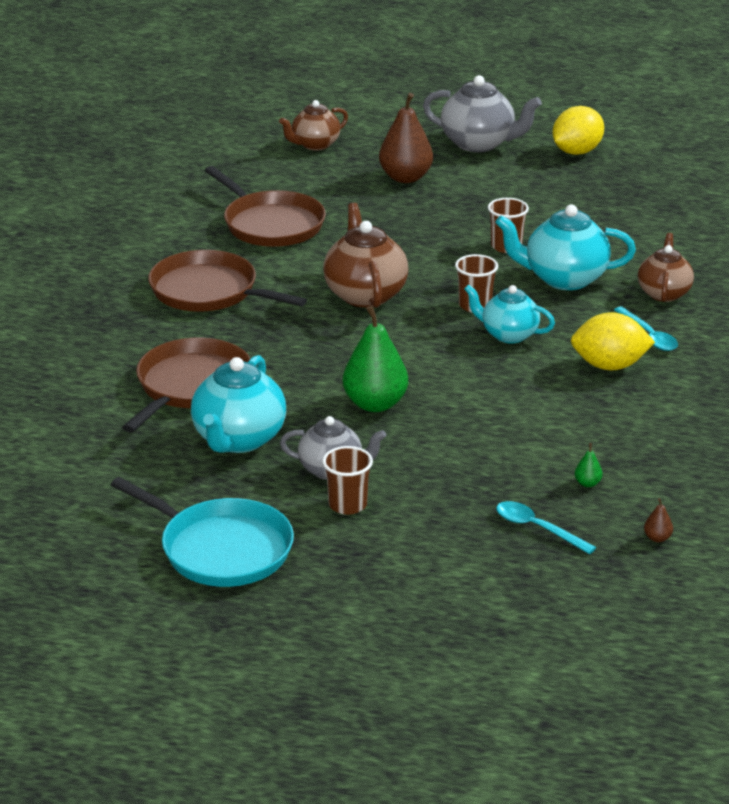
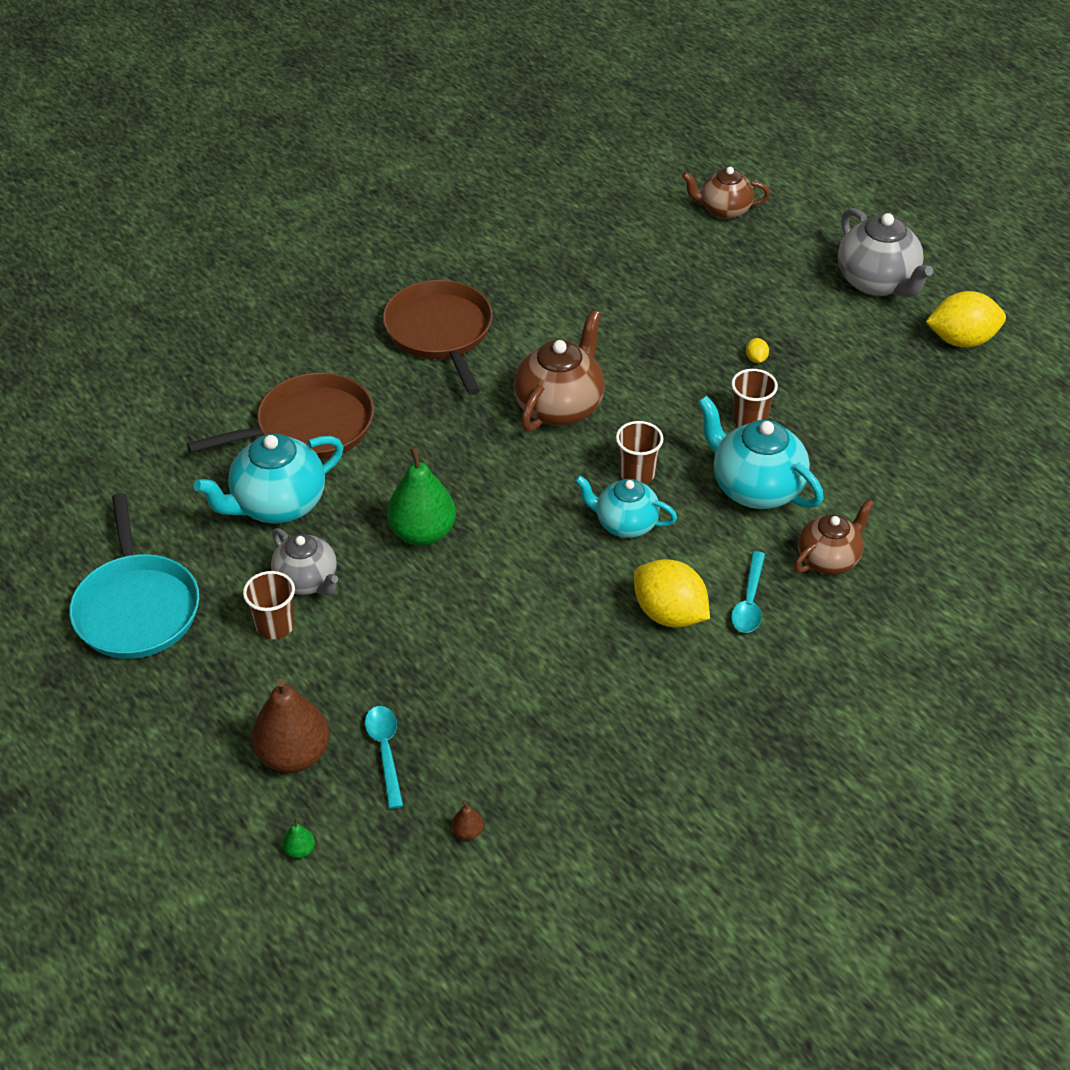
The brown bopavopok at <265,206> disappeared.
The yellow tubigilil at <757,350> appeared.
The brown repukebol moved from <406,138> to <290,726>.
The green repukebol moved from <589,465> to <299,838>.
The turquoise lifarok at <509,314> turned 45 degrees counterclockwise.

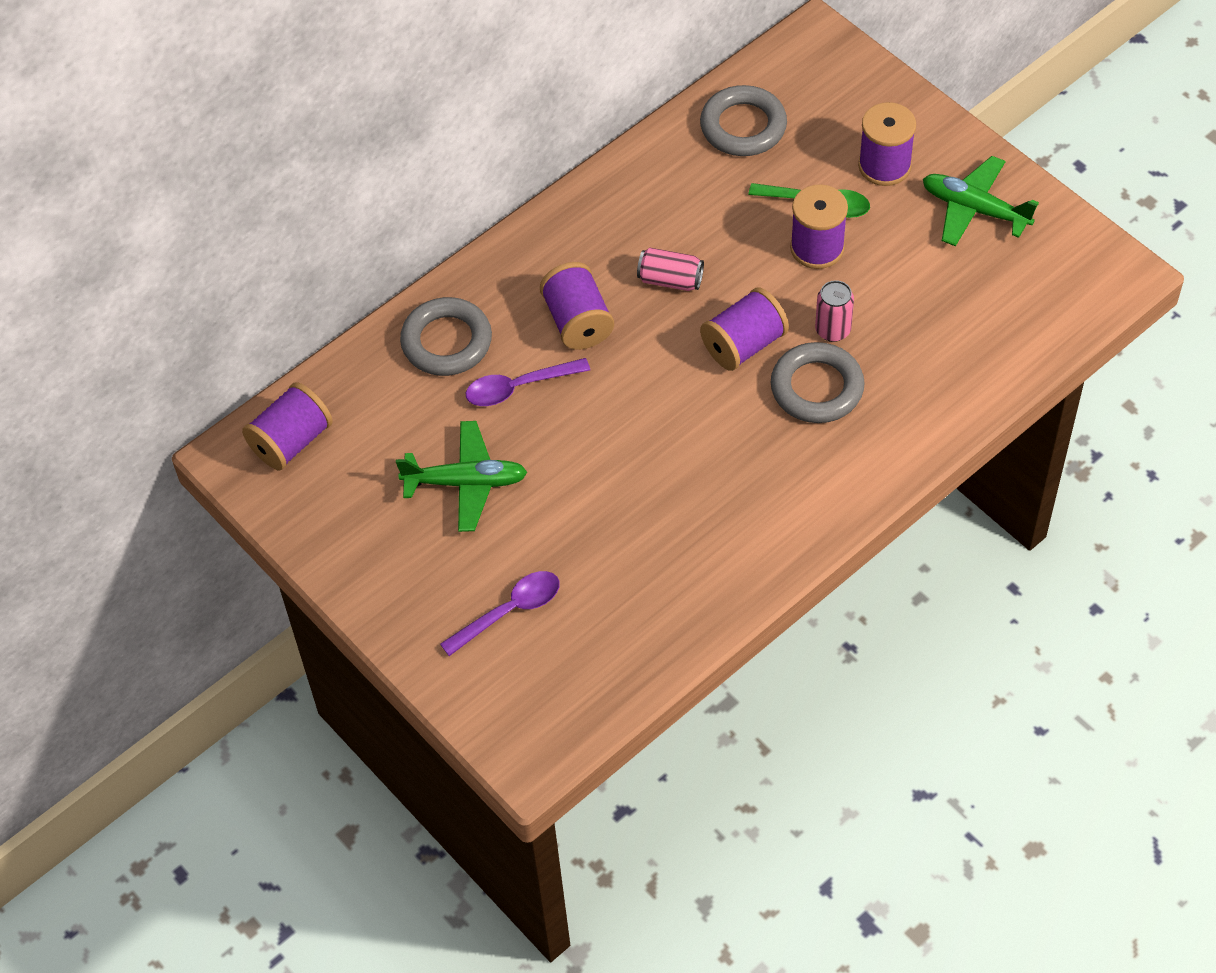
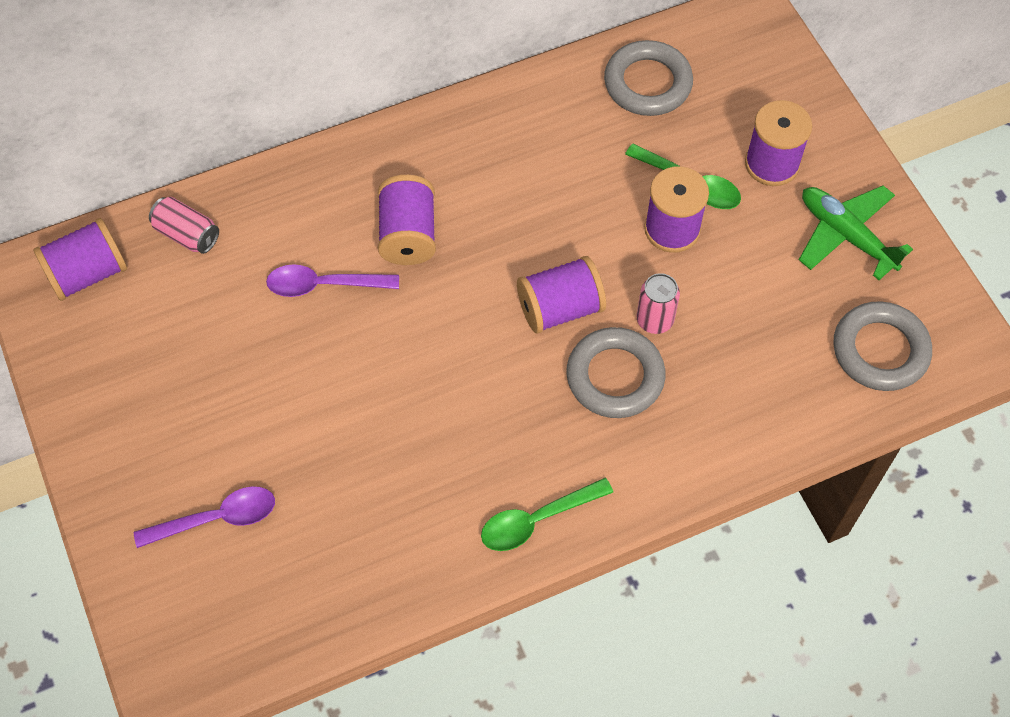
The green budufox at <461,476> disappeared.
The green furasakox at <547,514> appeared.
The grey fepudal moved from <446,336> to <882,346>.
The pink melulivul moved from <670,269> to <184,225>.

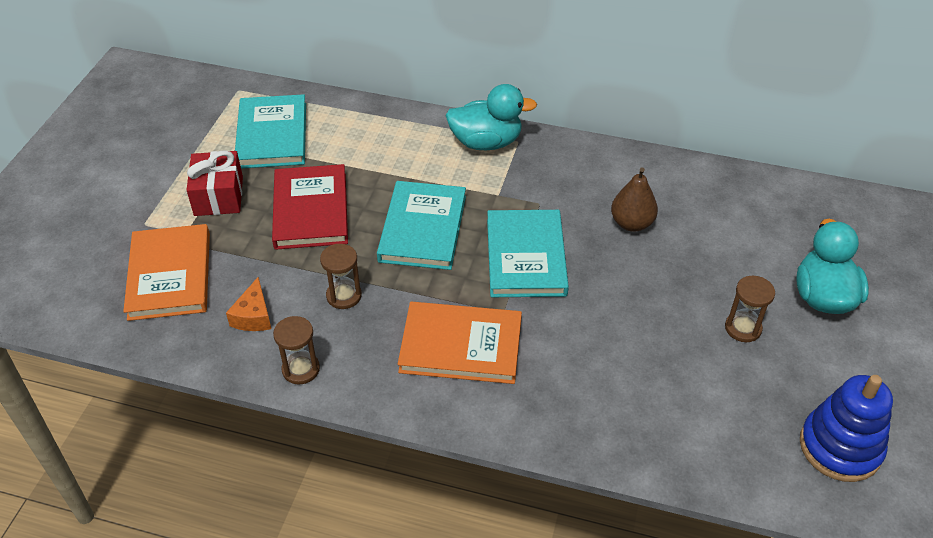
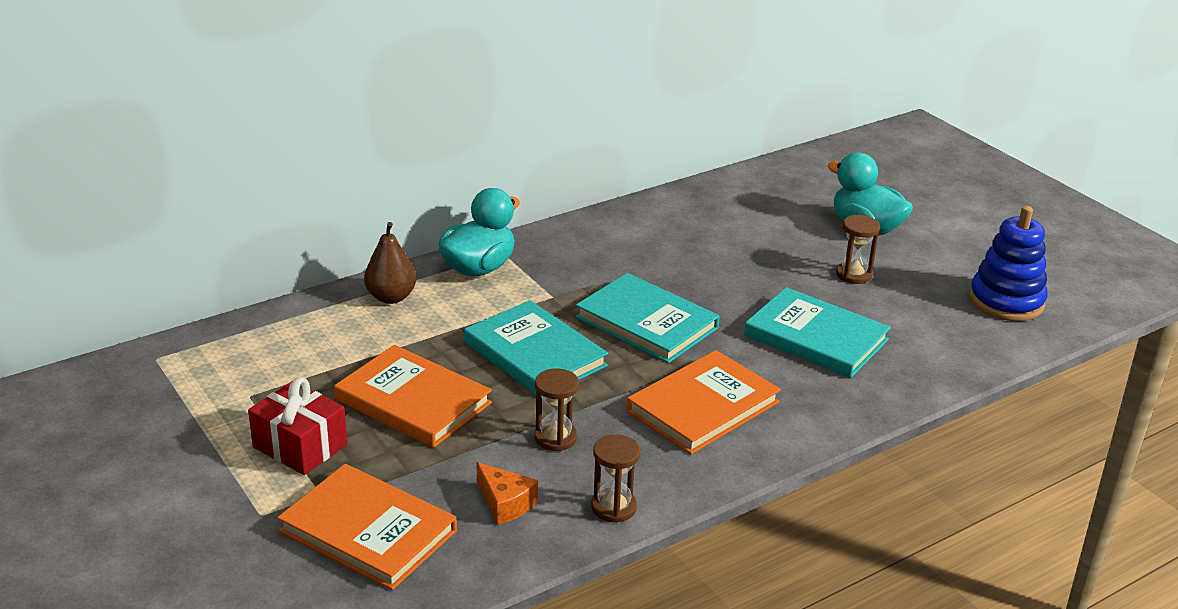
The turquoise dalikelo moved from <270,131> to <817,332>.
The brown repukebol moved from <634,199> to <390,263>.
The red dalikelo at <310,207> became the orange dalikelo at <413,396>.

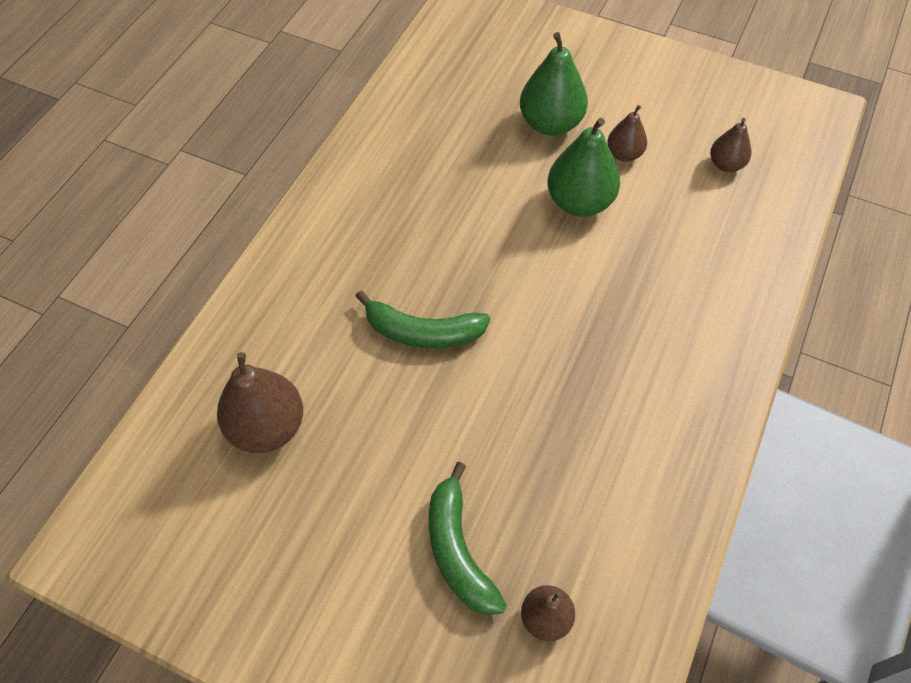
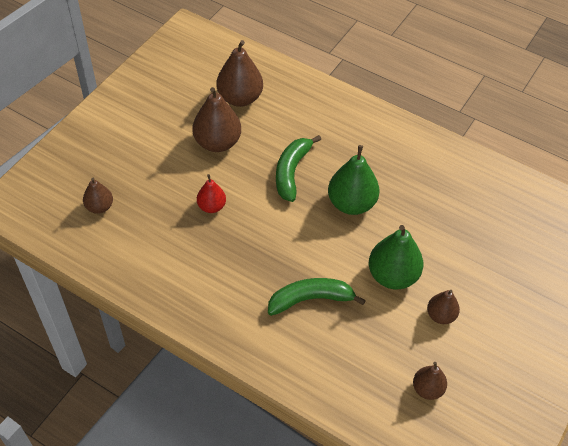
The brown repukebol at <216,119> appeared.
The red repukebol at <211,193> appeared.
The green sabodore moved from <468,538> to <317,297>.
The green repukebol moved from <554,84> to <354,180>.

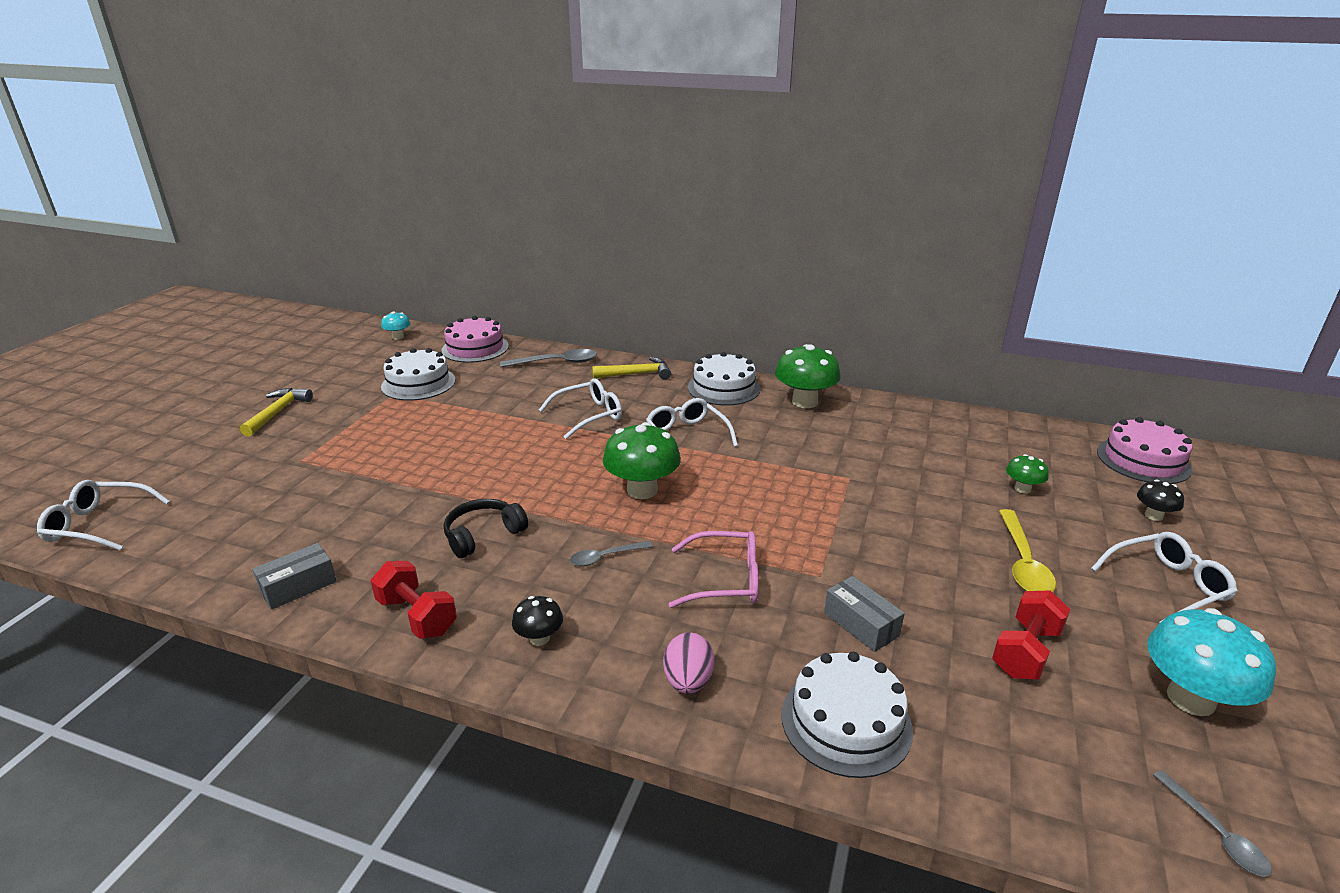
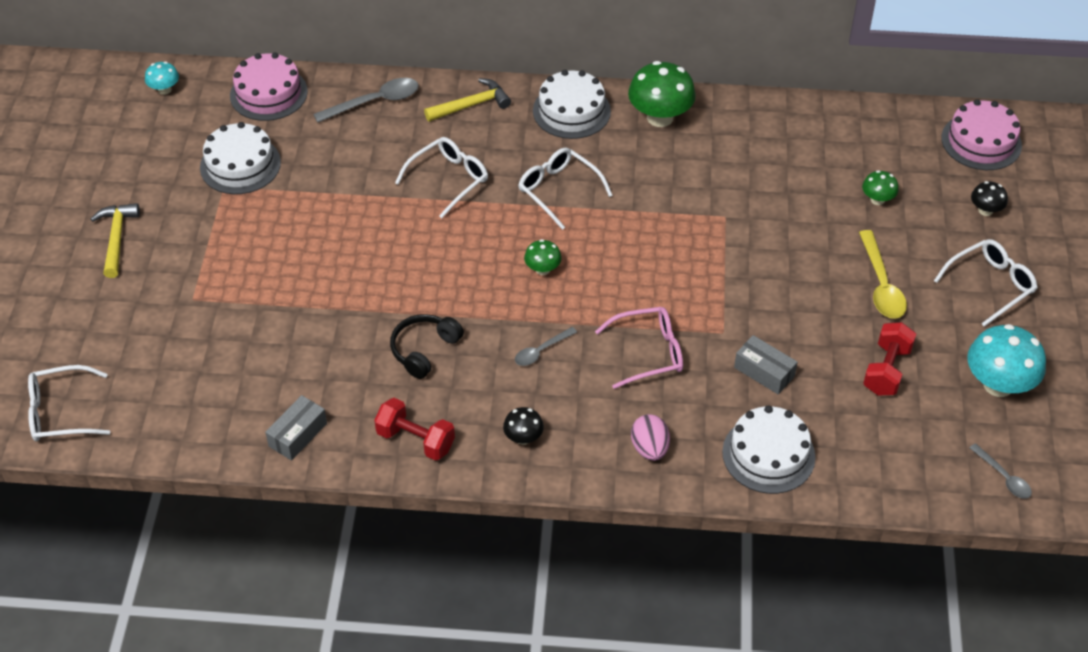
The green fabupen at <642,460> changed to 0.51 times the size.

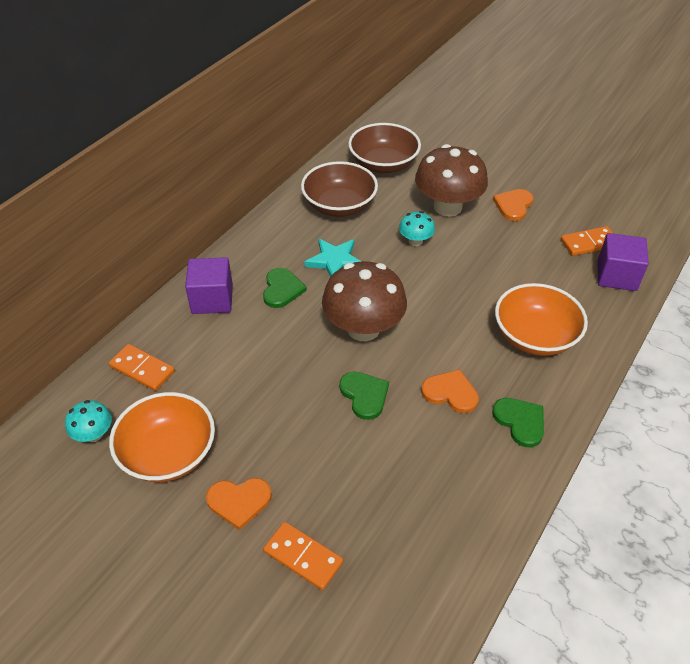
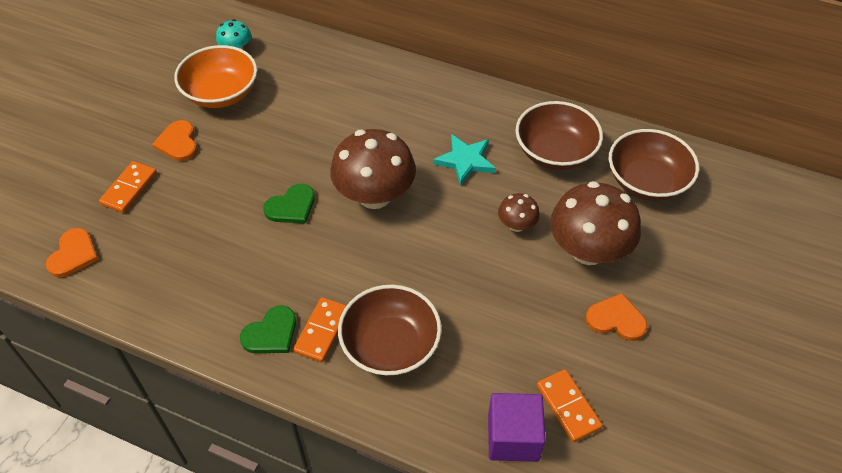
The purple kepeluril at <209,285> disappeared.
The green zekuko at <285,288> disappeared.
The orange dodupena moved from <142,367> to <320,330>.
The orange zekuko moved from <450,391> to <72,252>.
The turquoise fabupen at <417,228> became the brown fabupen at <519,212>.
The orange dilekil at <541,319> became the brown dilekil at <390,330>.

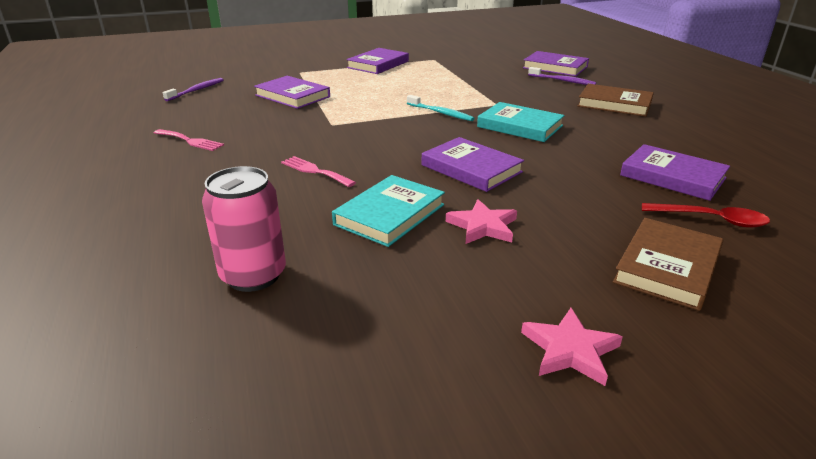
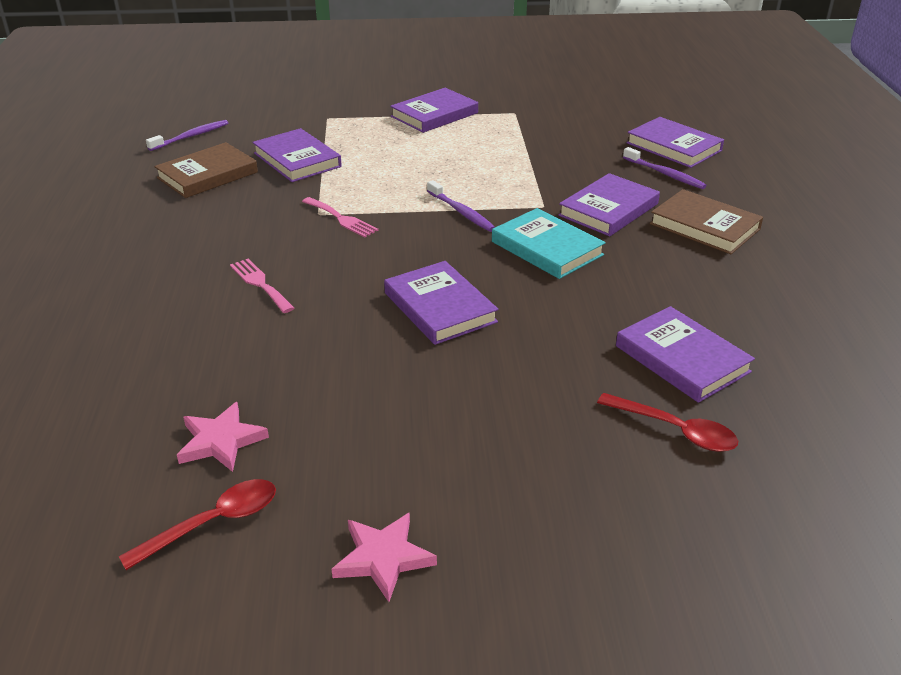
The pink melulivul at <244,229> disappeared.
The turquoise dalikelo at <388,211> disappeared.
The red furasakox at <197,524> appeared.
The purple dalikelo at <609,204> appeared.
The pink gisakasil moved from <189,140> to <340,217>.
The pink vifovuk moved from <481,221> to <223,437>.
The brown dalikelo moved from <668,264> to <206,170>.
The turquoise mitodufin at <441,108> became the purple mitodufin at <461,206>.

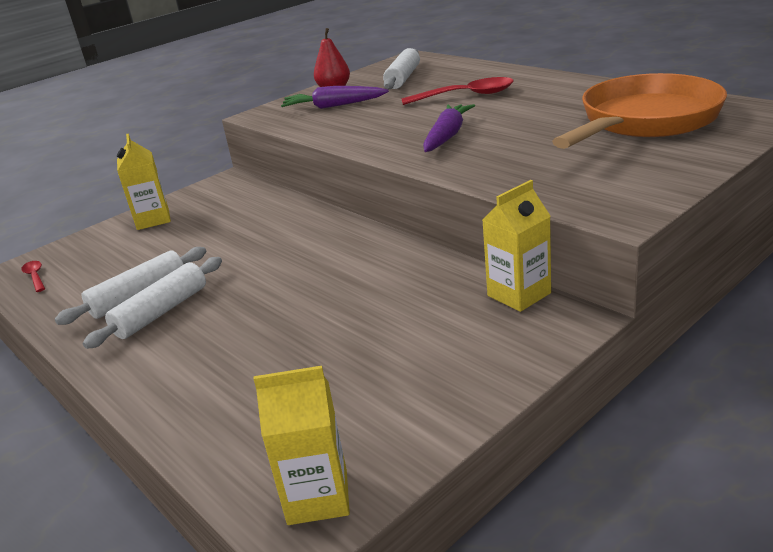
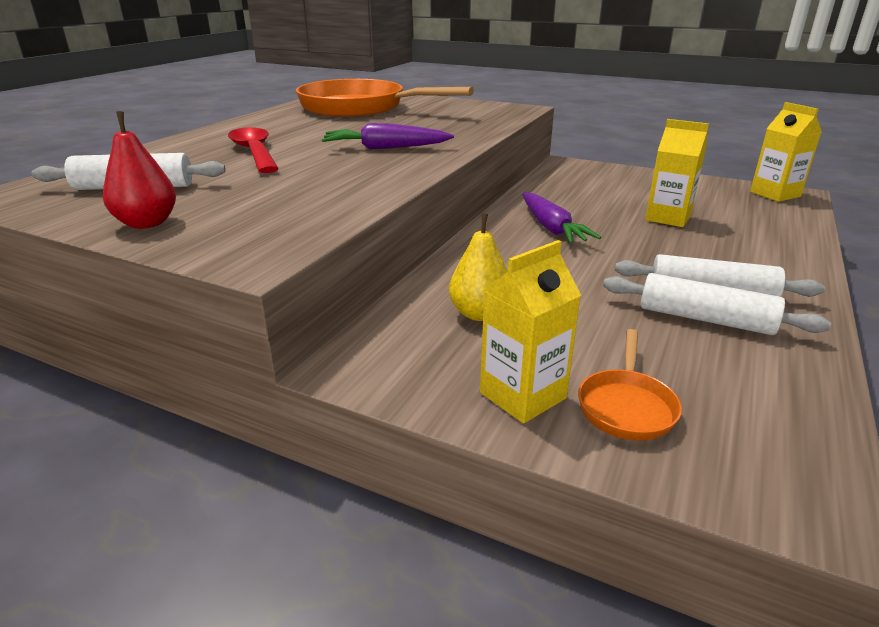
The red furasakox at <33,276> disappeared.
The yellow repukebol at <478,267> appeared.
The orange bopavopok at <630,385> appeared.
The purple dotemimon moved from <335,97> to <561,218>.
The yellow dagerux moved from <516,246> to <677,173>.

